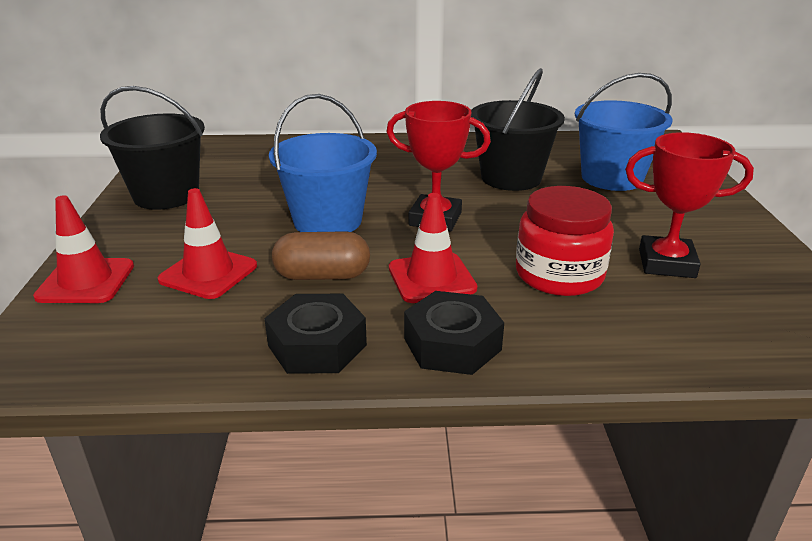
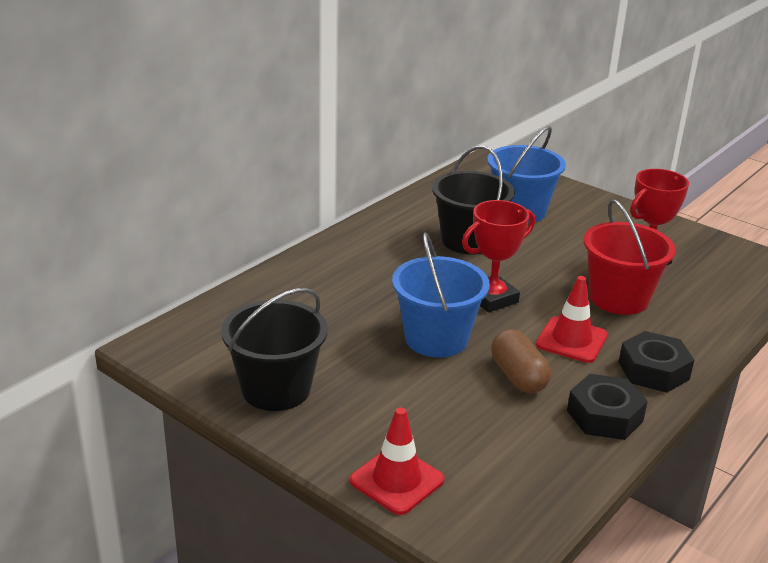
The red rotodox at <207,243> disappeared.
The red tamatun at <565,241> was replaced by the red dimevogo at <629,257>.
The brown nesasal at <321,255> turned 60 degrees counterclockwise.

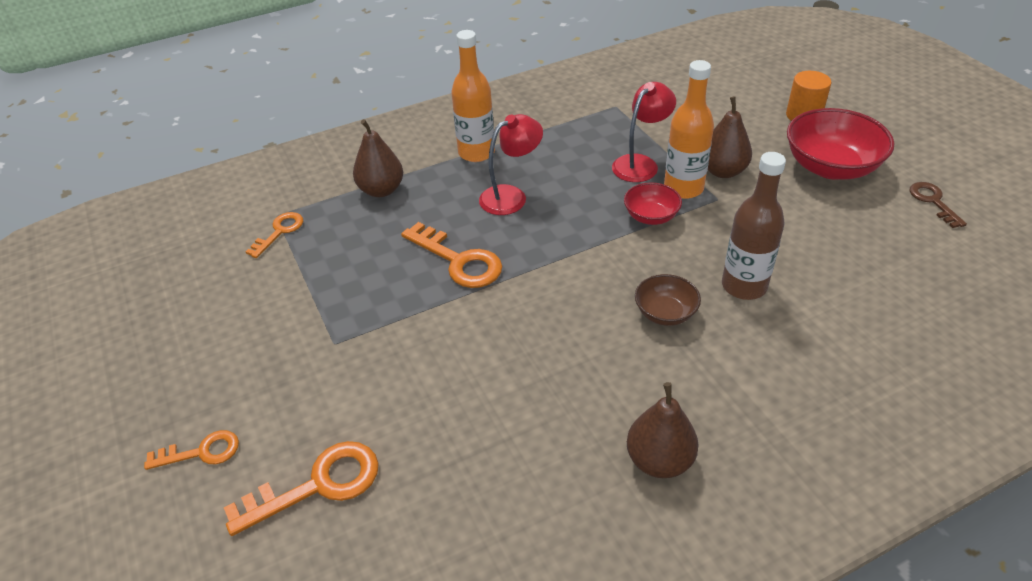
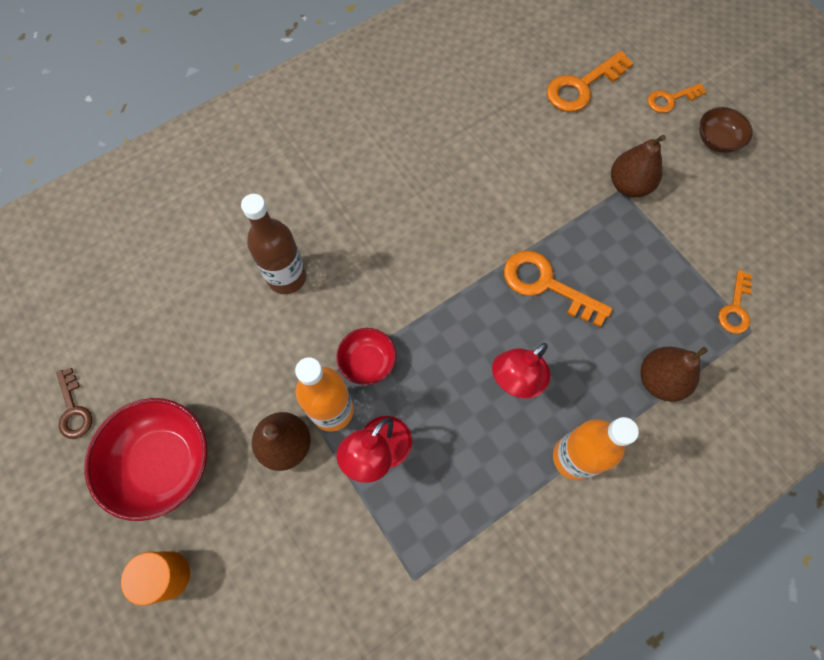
The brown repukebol moved from <662,430> to <638,166>.
The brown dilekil moved from <668,300> to <726,130>.

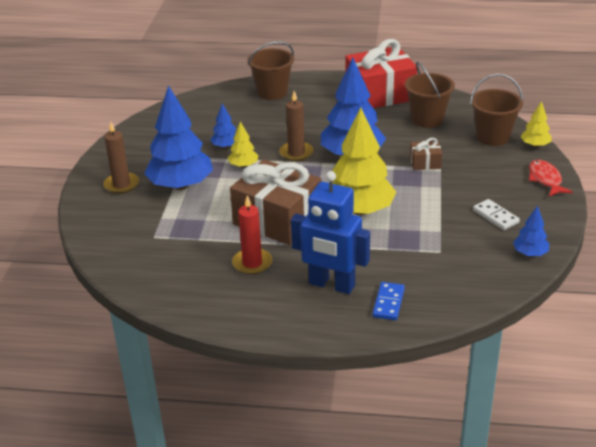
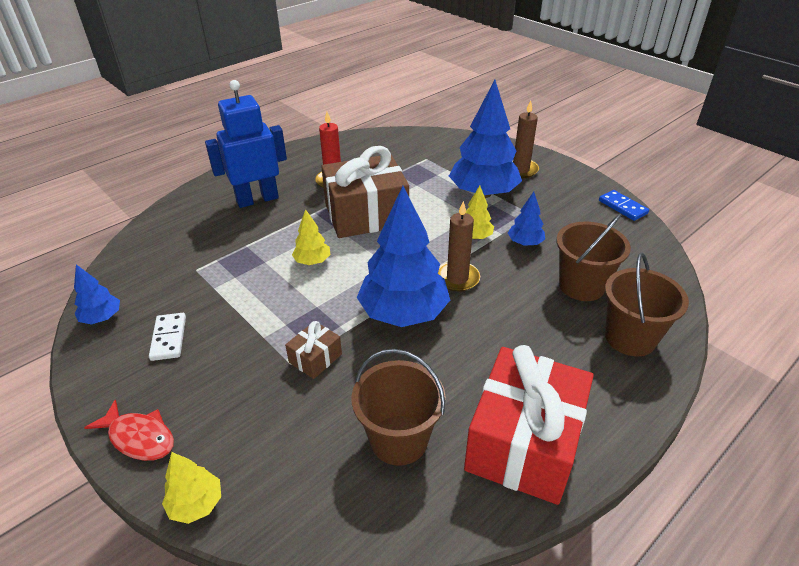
The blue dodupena moved from <389,301> to <624,205>.
The brown dimevogo moved from <496,110> to <593,257>.
The white dodupena at <496,214> turned 75 degrees clockwise.
The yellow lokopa at <364,161> changed to 0.47 times the size.

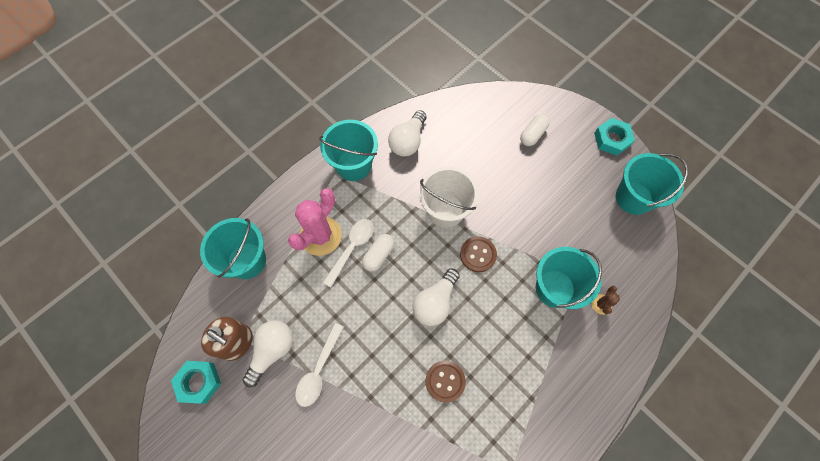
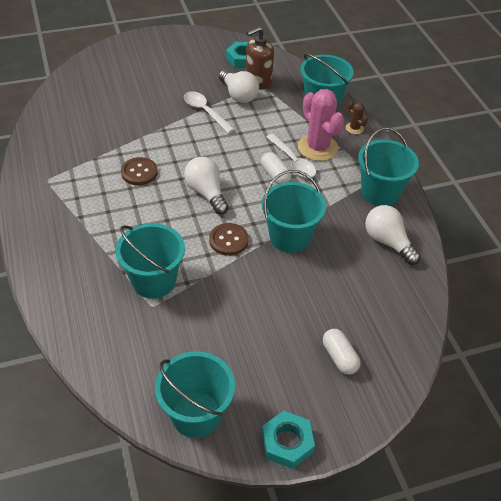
The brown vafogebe moved from <605,300> to <357,117>.
The white dimevogo at <449,197> became the turquoise dimevogo at <294,211>.

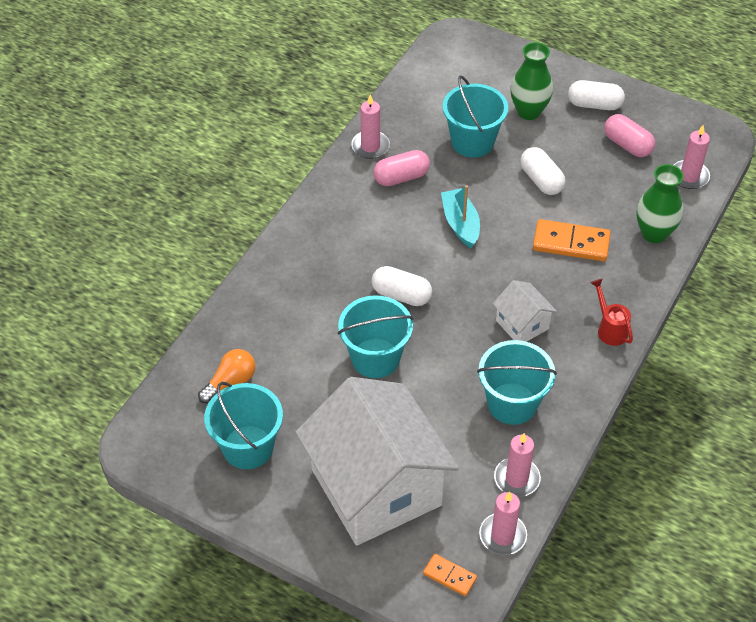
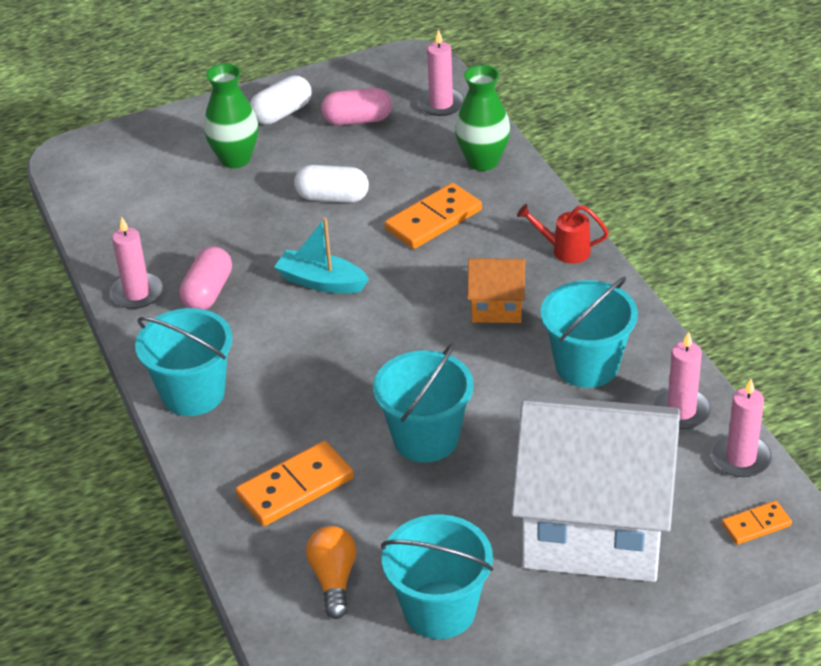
The white nesasal at <402,286> disappeared.
The orange dodupena at <294,483> appeared.
The turquoise dimevogo moved from <475,116> to <184,362>.
The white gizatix at <525,311> became the orange gizatix at <497,290>.

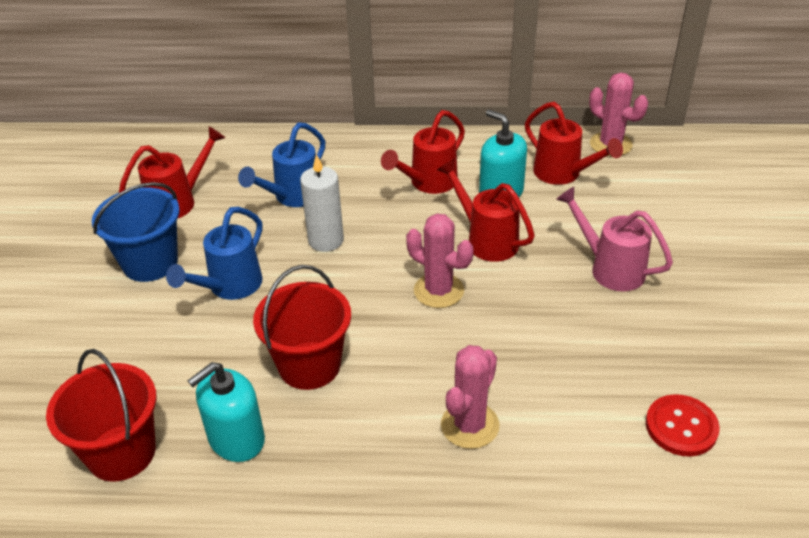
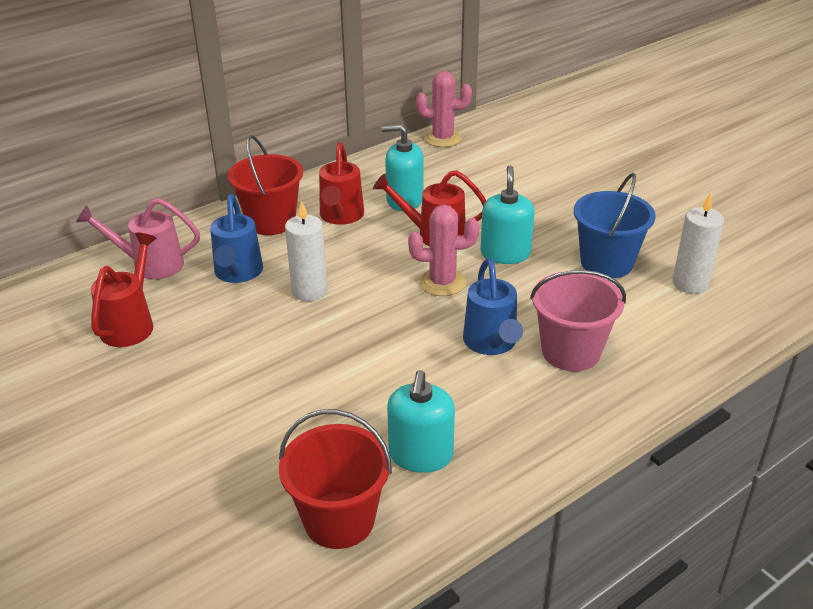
The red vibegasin at <574,143> disappeared.
The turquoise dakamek at <508,214> appeared.
The blue dimevogo moved from <136,232> to <615,225>.
The blue vibegasin moved from <214,253> to <493,306>.
The red dimevogo moved from <302,327> to <265,185>.
The pink vibegasin moved from <614,239> to <138,239>.
The pink vafogebe at <470,397> was replaced by the pink dimevogo at <578,320>.
The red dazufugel at <683,425> was replaced by the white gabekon at <698,243>.

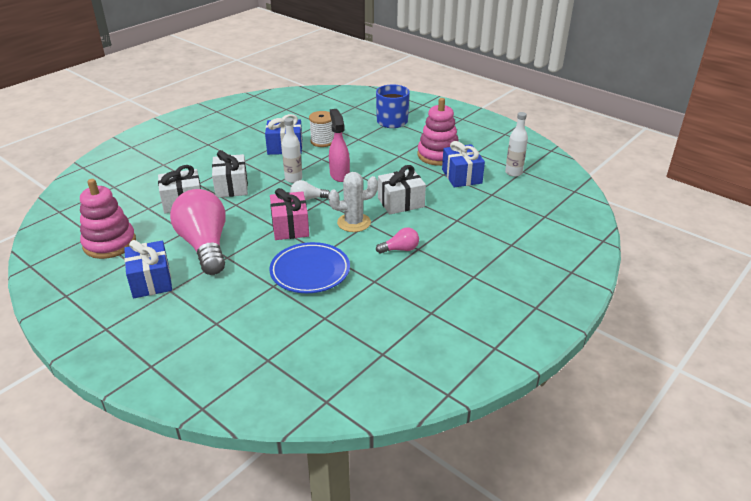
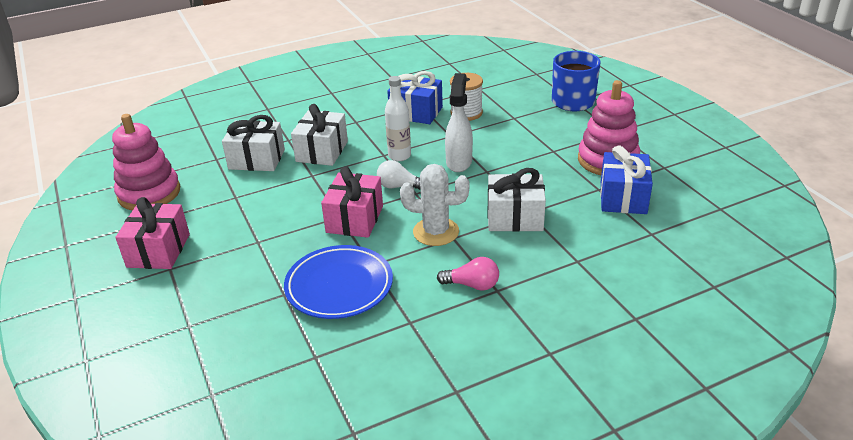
The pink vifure at <198,232> disappeared.
The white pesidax at <516,144> disappeared.
The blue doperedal at <148,269> became the pink doperedal at <152,233>.
The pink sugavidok at <339,145> became the white sugavidok at <459,122>.

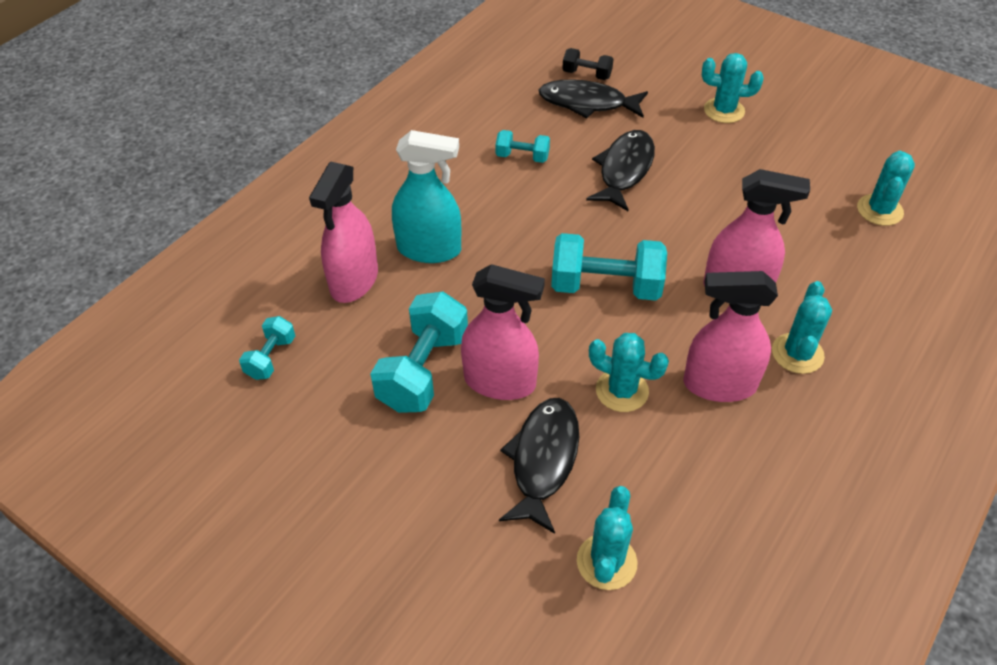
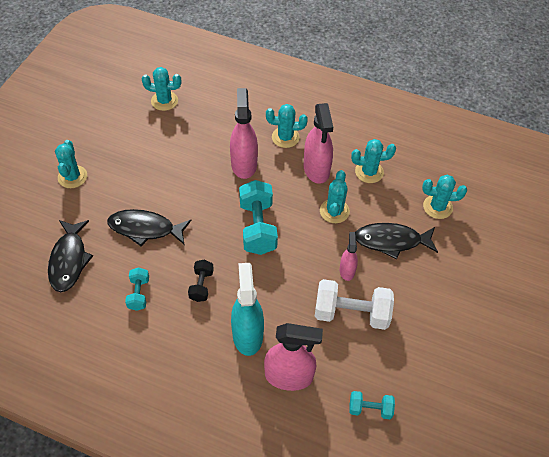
The turquoise vafogebe at <373,161> appeared.
The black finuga moved from <587,64> to <201,281>.
The turquoise finuga at <419,352> became the white finuga at <354,304>.
The pink sugavidok at <503,332> changed to 0.55 times the size.

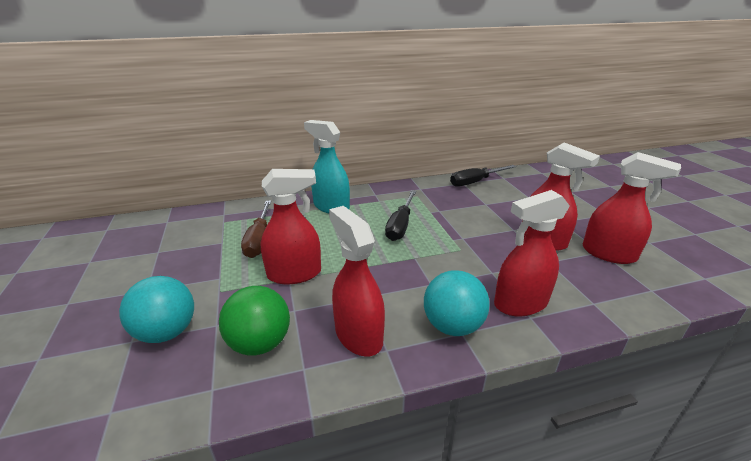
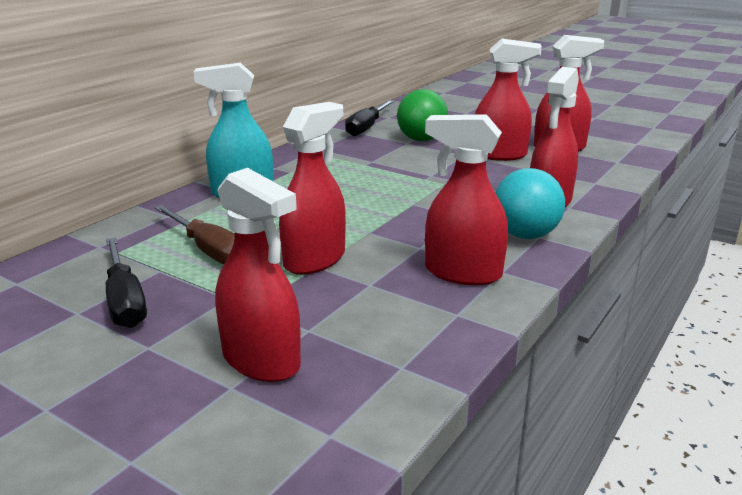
The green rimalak moved from <254,320> to <422,115>.
The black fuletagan moved from <400,215> to <126,283>.
The turquoise rimalak at <156,309> was replaced by the red sugavidok at <258,275>.

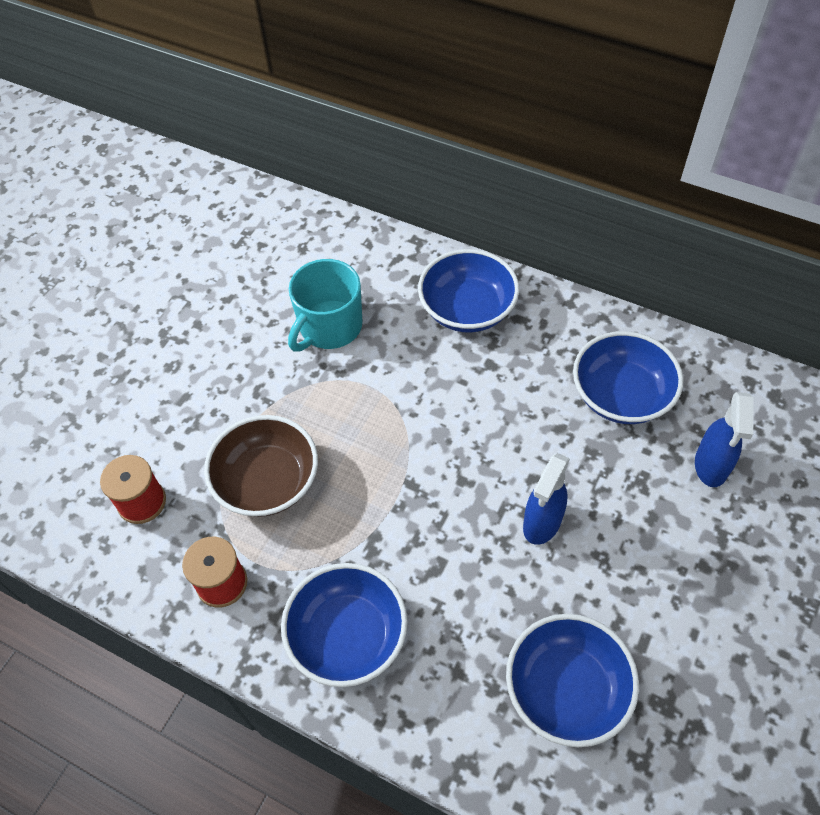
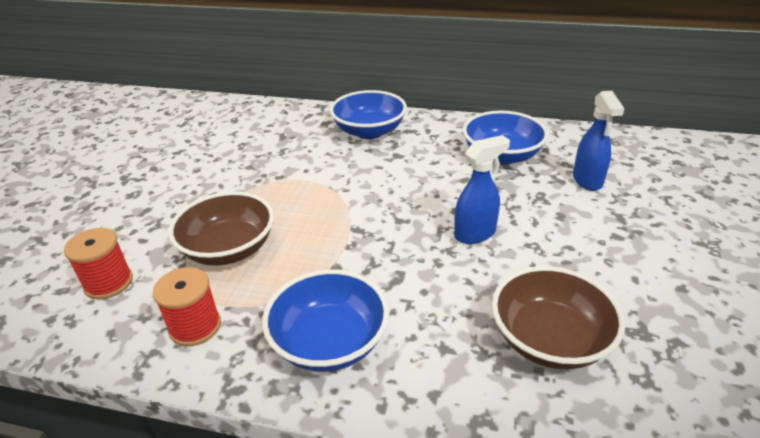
The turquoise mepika at <325,305> disappeared.
The blue dilekil at <572,680> became the brown dilekil at <558,317>.
The blue sugavidok at <546,499> turned 135 degrees counterclockwise.

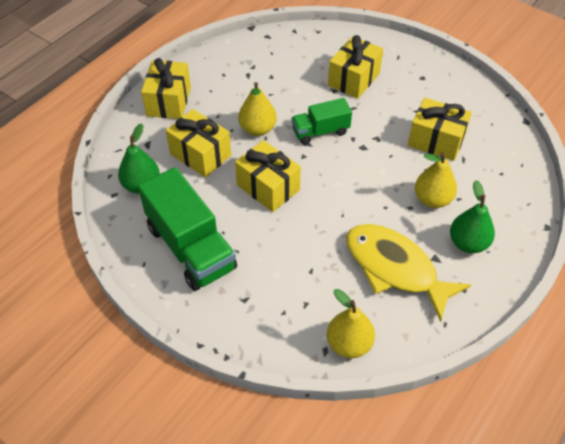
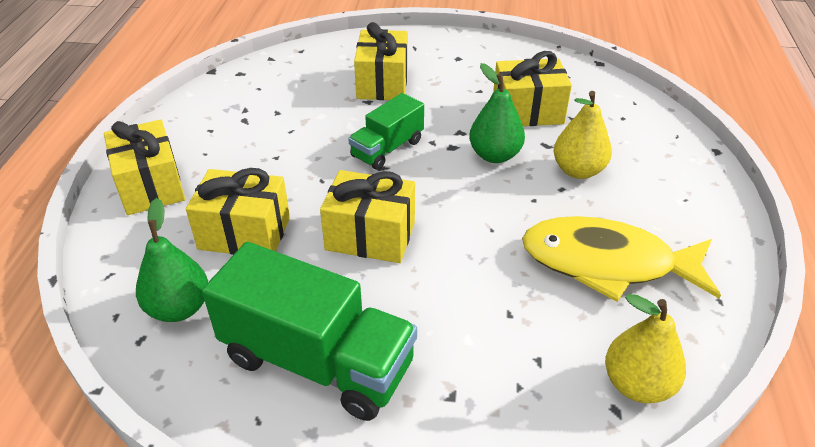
The yellow repukebol at <257,109> disappeared.
The green repukebol moved from <472,216> to <497,113>.

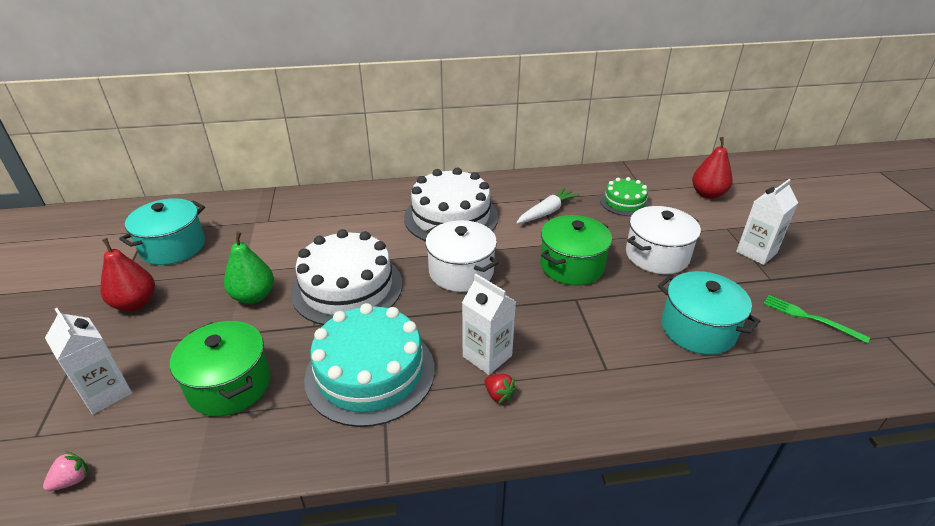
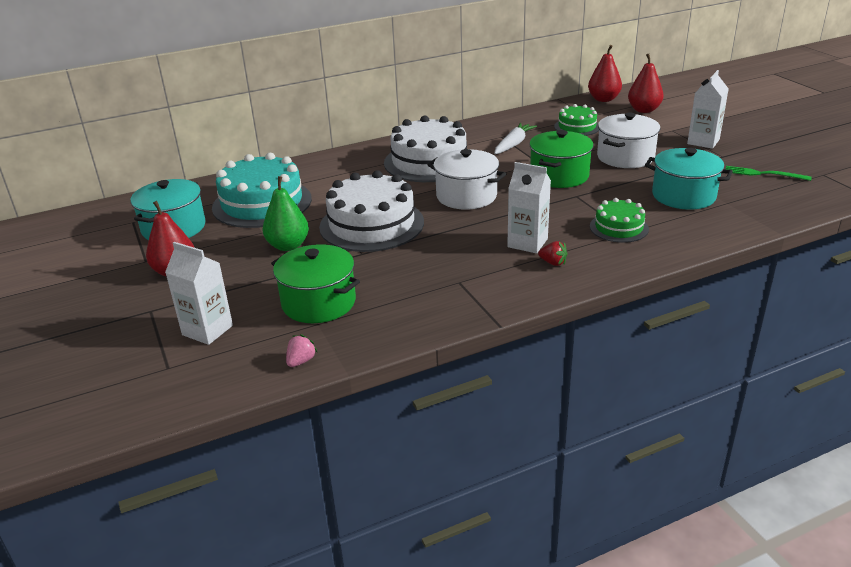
The red repukebol at <605,73> appeared.
The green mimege at <619,220> appeared.
The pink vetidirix moved from <65,471> to <301,350>.
The turquoise mimege moved from <369,365> to <262,190>.

